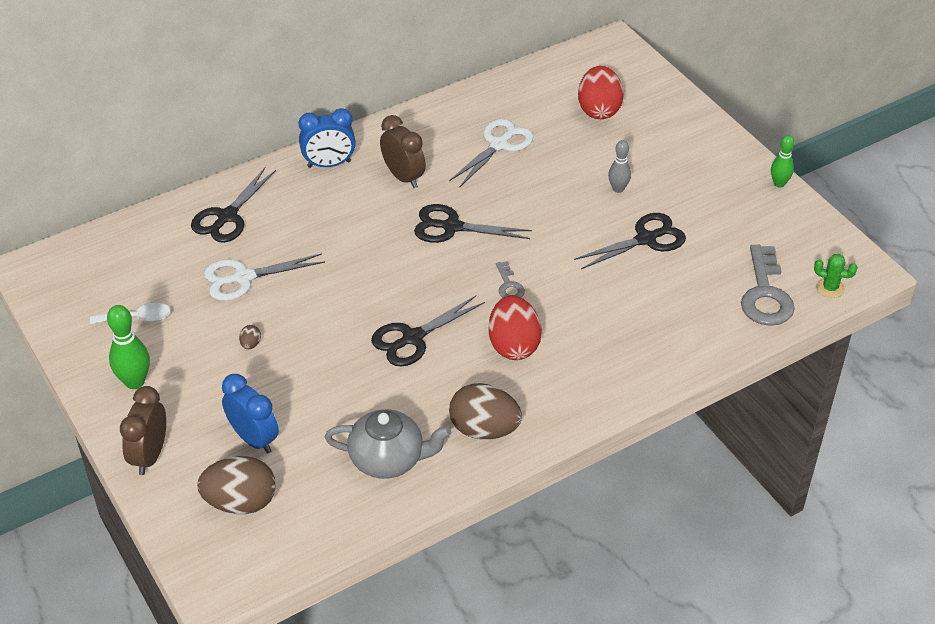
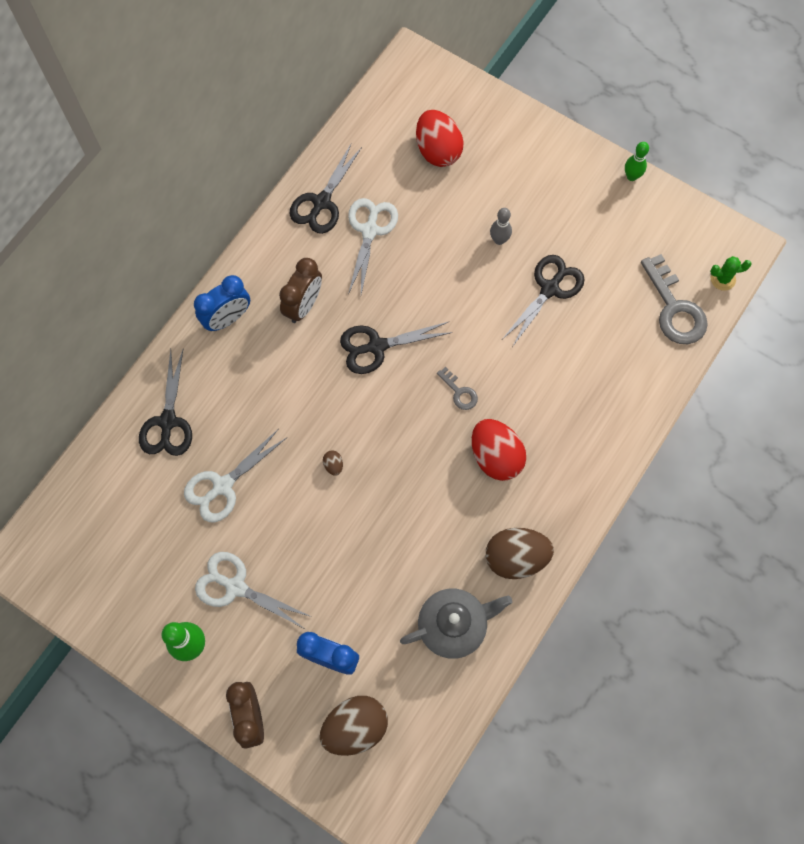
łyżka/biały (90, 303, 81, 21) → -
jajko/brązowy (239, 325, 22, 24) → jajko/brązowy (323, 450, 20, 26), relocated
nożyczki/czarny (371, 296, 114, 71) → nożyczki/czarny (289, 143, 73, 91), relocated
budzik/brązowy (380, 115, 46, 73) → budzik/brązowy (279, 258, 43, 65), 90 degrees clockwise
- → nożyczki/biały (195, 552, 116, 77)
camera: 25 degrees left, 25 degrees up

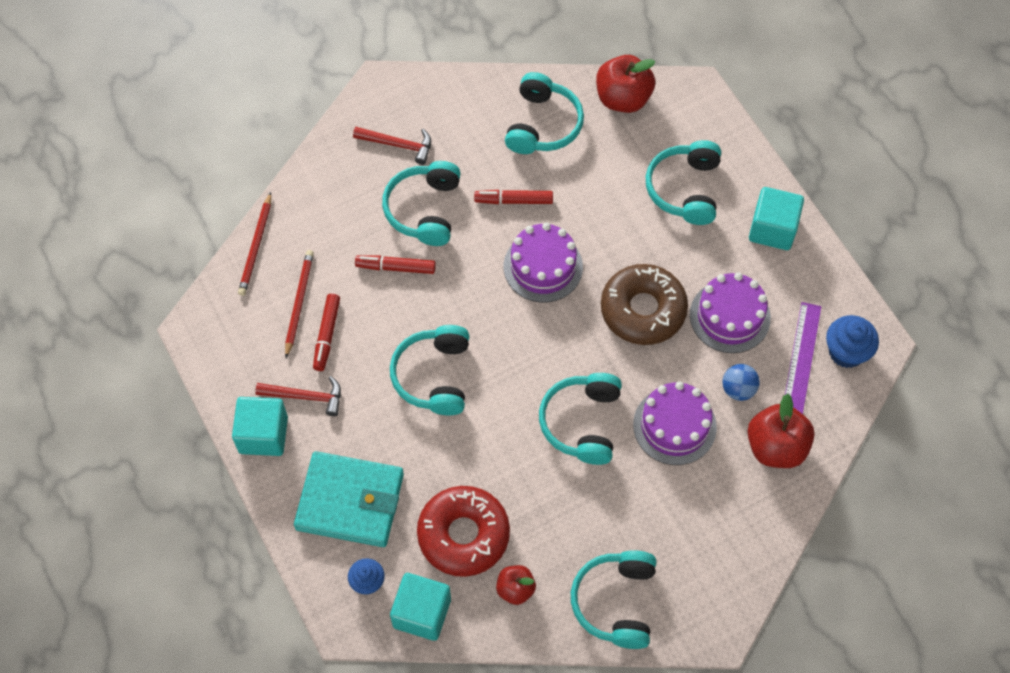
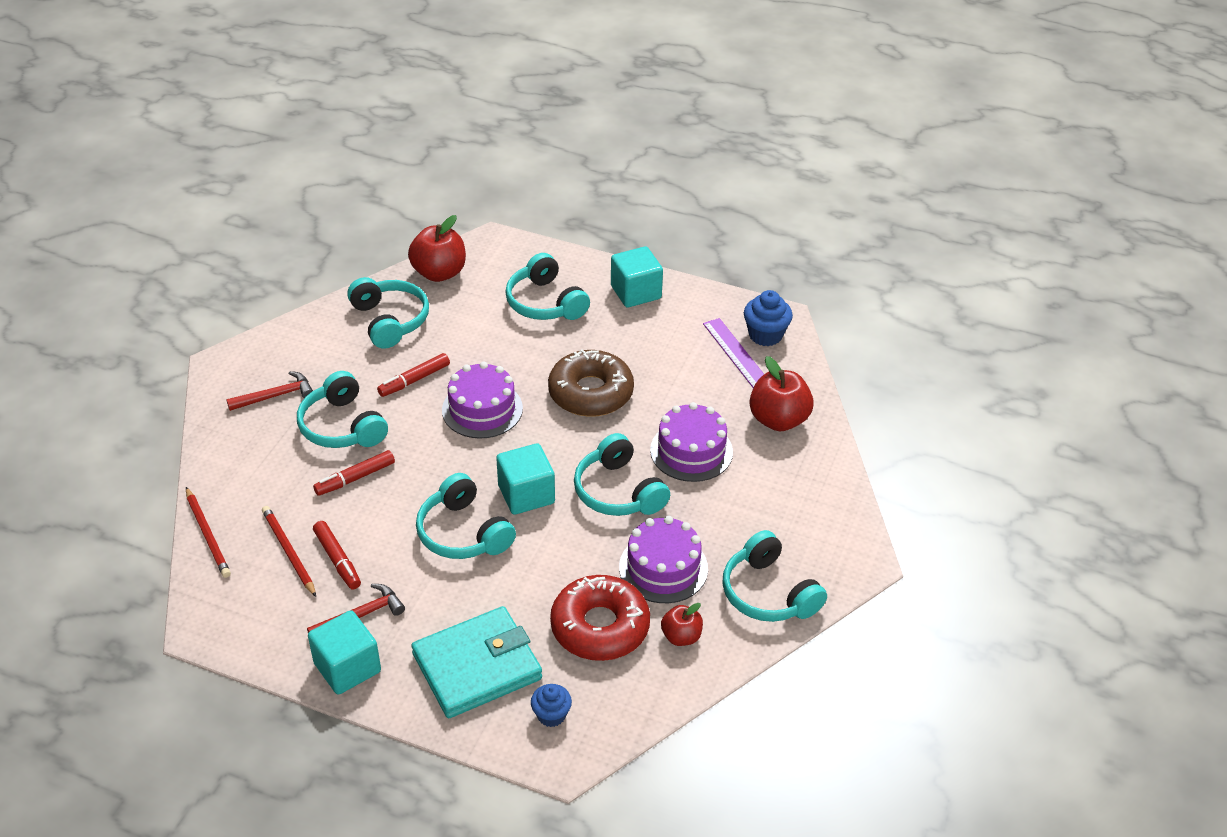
sześcian/turkusowy (390, 573, 61, 68) → sześcian/turkusowy (496, 443, 59, 72), relocated
tort/fioletowy (690, 273, 81, 80) → tort/fioletowy (619, 516, 89, 87), relocated
piłka/niebieski (722, 364, 38, 37) → -
camera: 40 degrees left, 20 degrees down

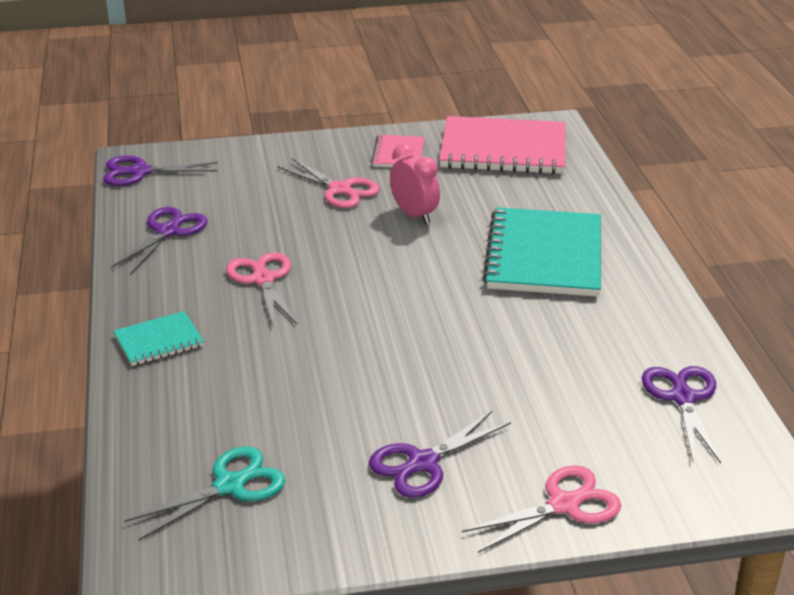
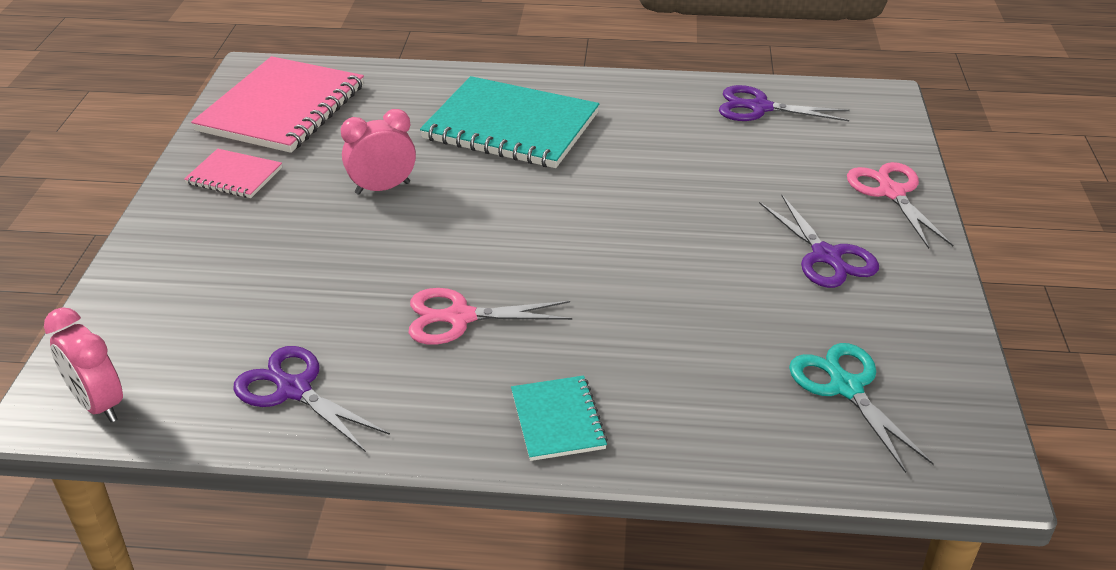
nożyczki/fioletowy (103, 155, 115, 31) → budzik/różowy (44, 307, 79, 115)
nożyczki/różowy (277, 158, 103, 50) → -
camera: 75 degrees left, 5 degrees up

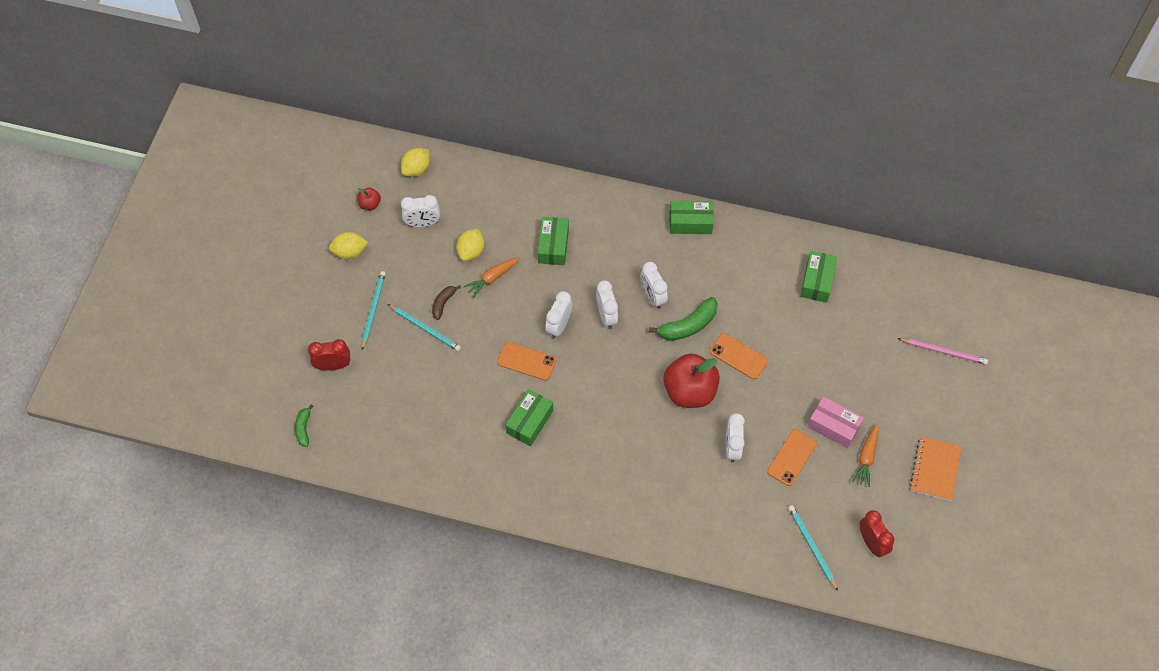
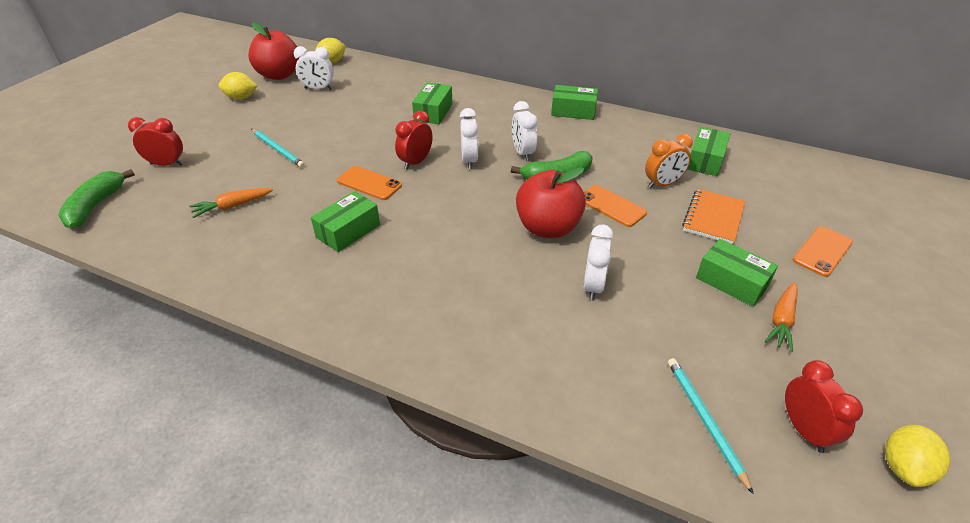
banan/zielony (295, 404, 18, 43) → banan/zielony (58, 169, 77, 60), x1.74
jabłko/czerwony (357, 188, 24, 22) → jabłko/czerwony (248, 23, 52, 57), x2.22
ołówek/turkusowy (361, 271, 25, 79) → -
banan/brązowy (432, 285, 29, 35) → -
cytryna/żółty (456, 228, 29, 33) → cytryna/żółty (885, 425, 65, 62), relocated
marchewka/pomarańczowy (463, 257, 57, 41) → marchewka/pomarańczowy (189, 188, 84, 30), relocated
budzik/biały (545, 291, 27, 48) → budzik/czerwony (395, 111, 38, 59)
telefon/pomarańczowy (767, 429, 50, 57) → telefon/pomarańczowy (793, 226, 60, 51), relocated
pudełko/różowy (807, 396, 57, 52) → pudełko/zielony (696, 239, 82, 68)
ołówek/różowy (897, 338, 91, 27) → -
zeszyt/pomarańczowy (910, 436, 52, 65) → zeszyt/pomarańczowy (682, 189, 63, 55), relocated
- → budzik/pomarańczowy (645, 134, 48, 55)
camera: 10 degrees right, 20 degrees down

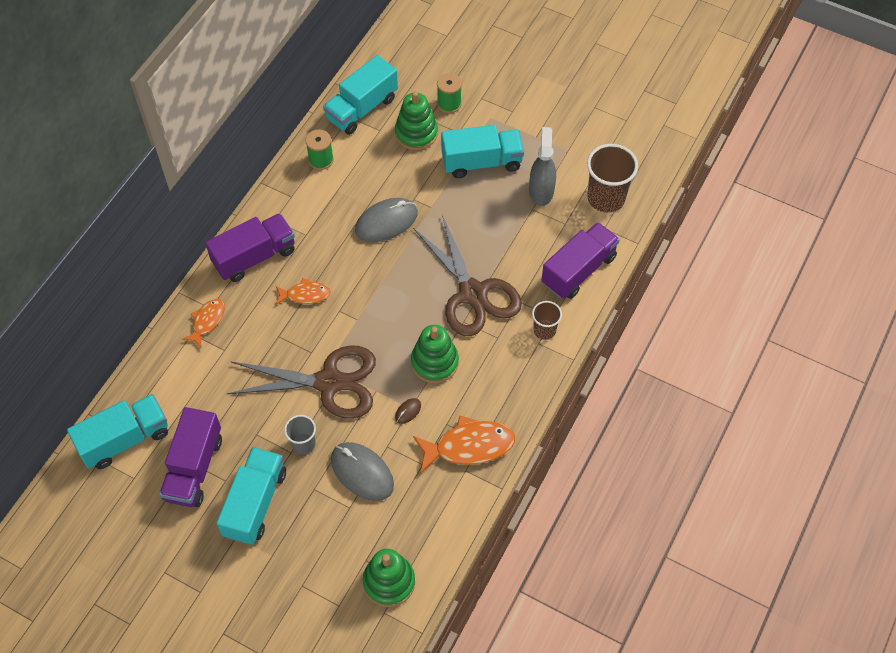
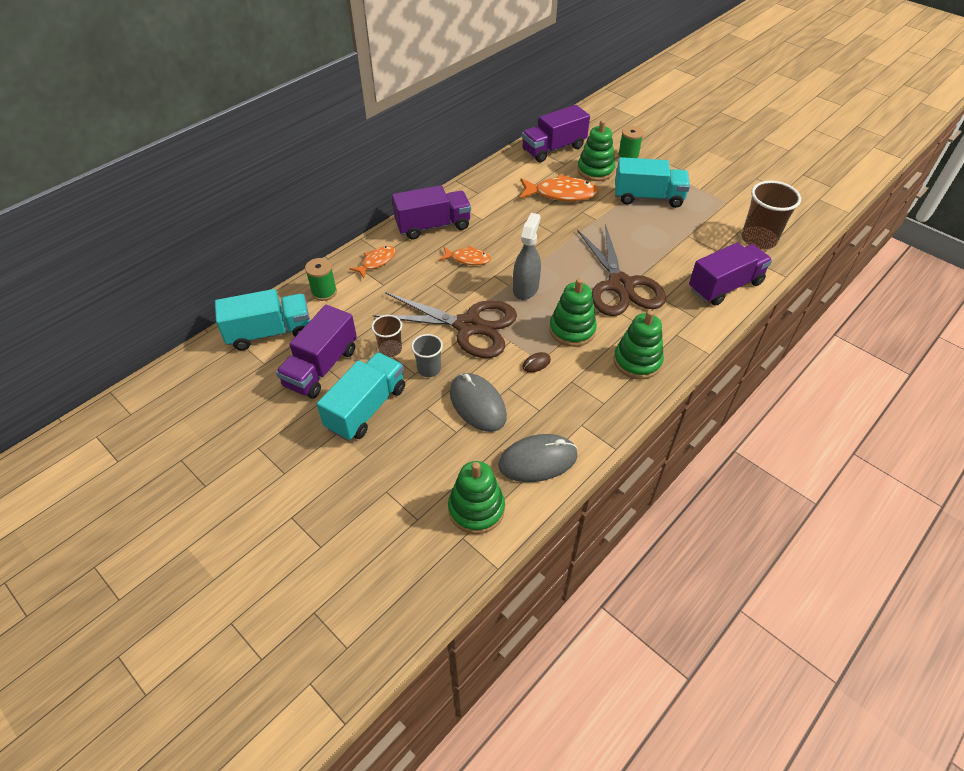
szpulka/zielony (306, 130, 28, 40) → szpulka/zielony (305, 258, 32, 43), relocated
ciężarówka/turkusowy (323, 55, 75, 80) → ciężarówka/fioletowy (522, 105, 68, 57)
myszka/szary (355, 198, 63, 44) → myszka/szary (498, 434, 80, 48), relocated
ryba/pomarańczowy (413, 415, 102, 58) → ryba/pomarańczowy (519, 174, 80, 27), relocated
spryskiwacz/szary (529, 127, 27, 79) → spryskiwacz/szary (513, 213, 28, 87), relocated
szklanka/brązowy (532, 301, 30, 39) → szklanka/brązowy (371, 315, 31, 42), relocated
- → zabawka nakładanka/zielony (614, 310, 50, 70)
camera: 15 degrees right, 10 degrees down

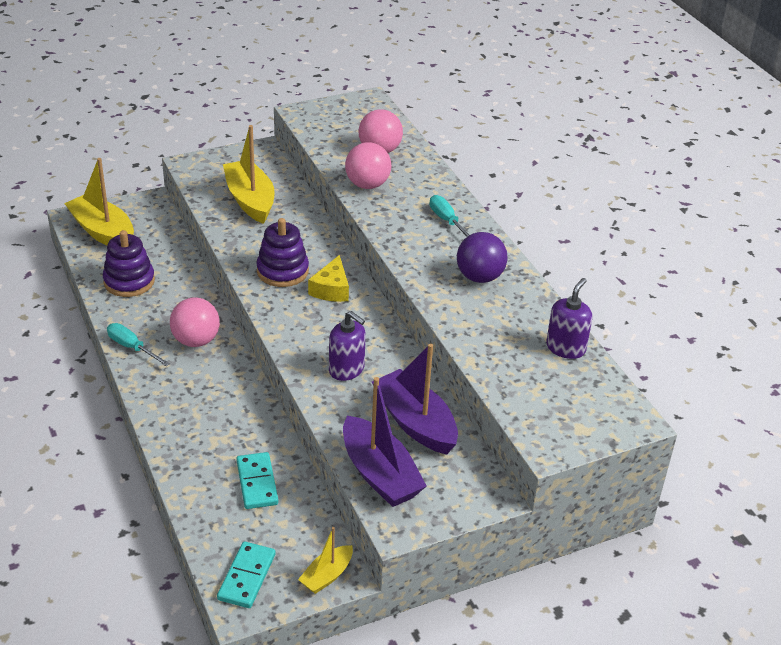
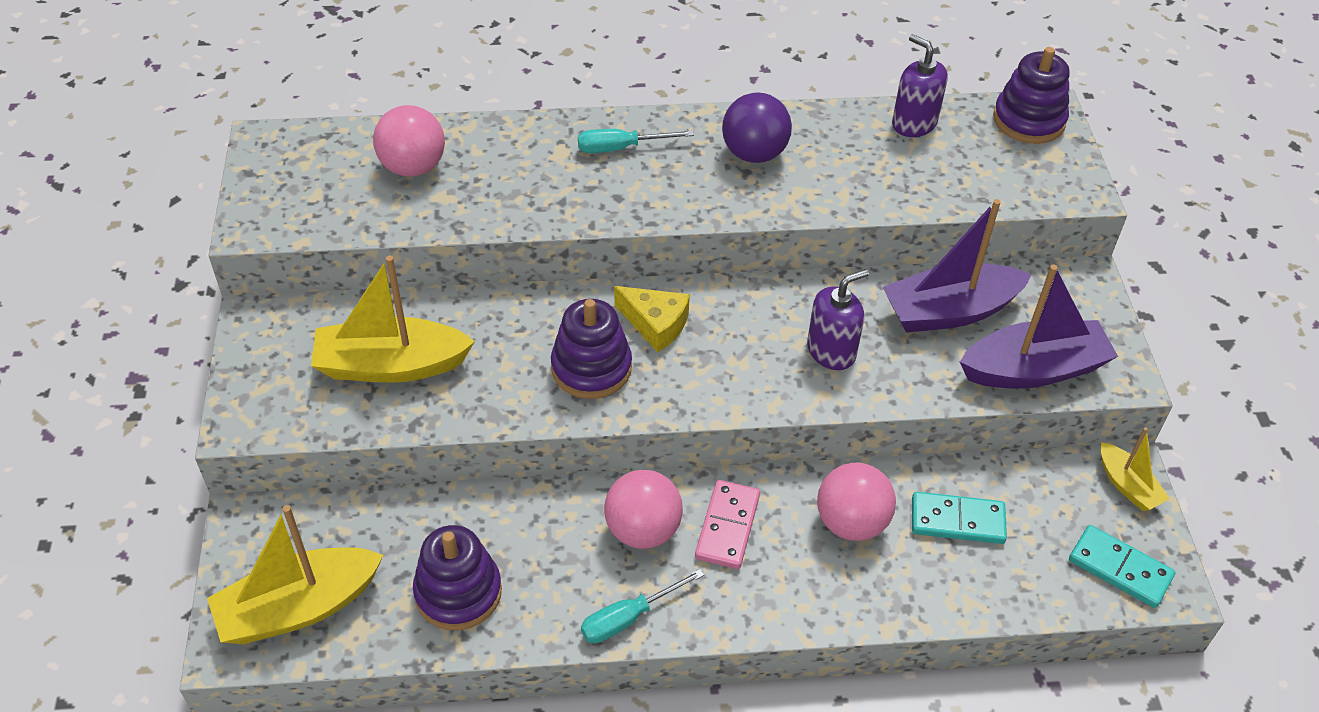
piłka/różowy (345, 142, 46, 47) → piłka/różowy (817, 463, 79, 78), relocated
- → kostka domina/różowy (695, 480, 65, 89)
- → zabawka nakładanka/fioletowy (993, 47, 77, 97)
camera: 70 degrees left, 10 degrees up

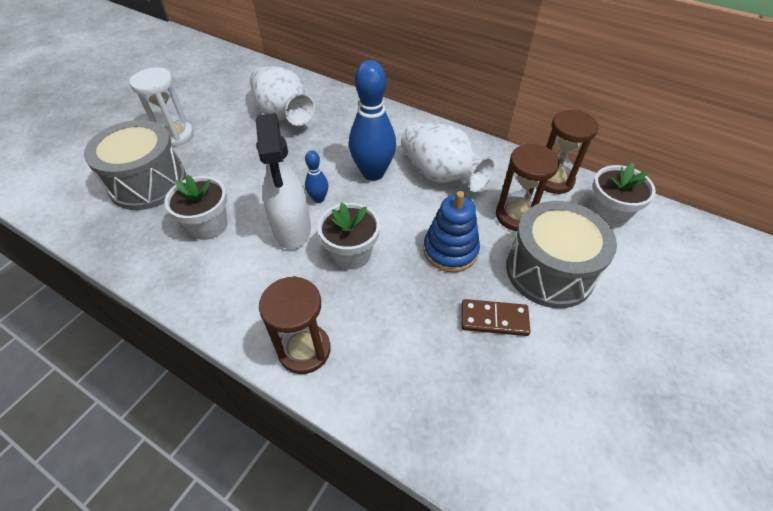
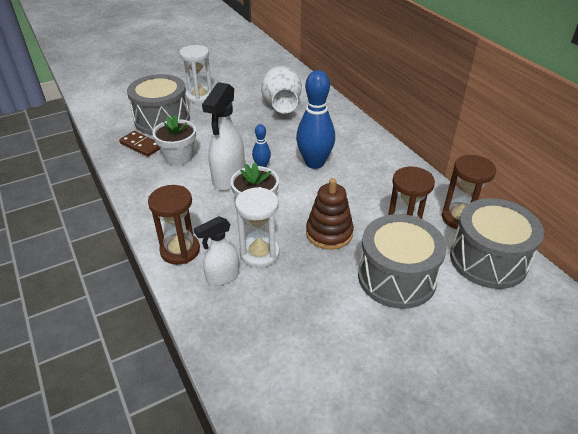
wazon/biały (401, 123, 94, 69) → -
zabawka nakładanka/niebieski (423, 191, 57, 81) → zabawka nakładanka/brązowy (306, 178, 48, 72)
kostka domina/brązowy (462, 299, 69, 37) → kostka domina/brązowy (119, 131, 41, 26), relocated
doniczka/biały (590, 163, 66, 65) → bęben/szary (450, 198, 94, 91)
- → spryskiwacz/biały (194, 216, 45, 70)
- → klepsydra/biały (235, 187, 45, 81)
camera: 30 degrees right, 10 degrees down

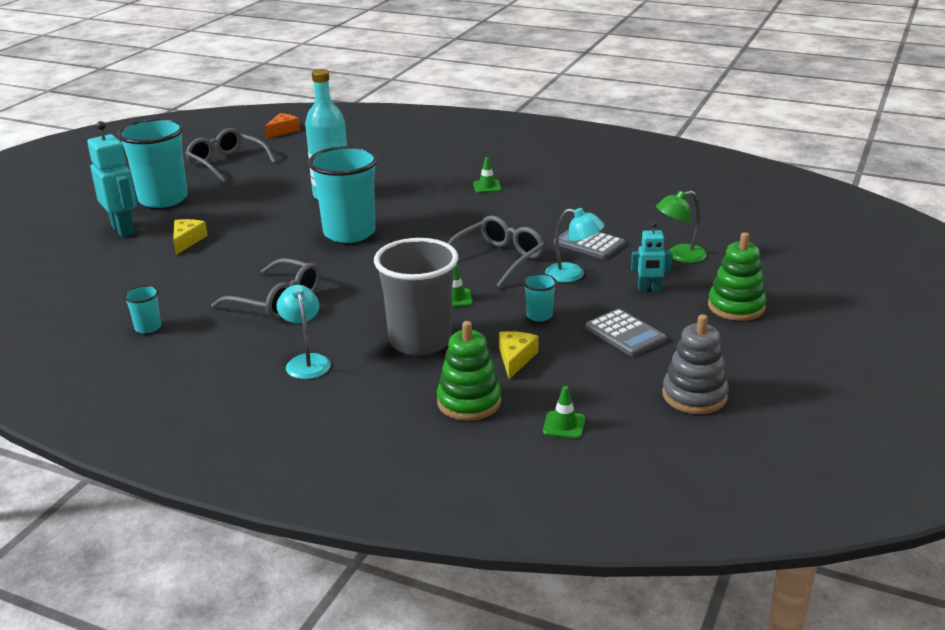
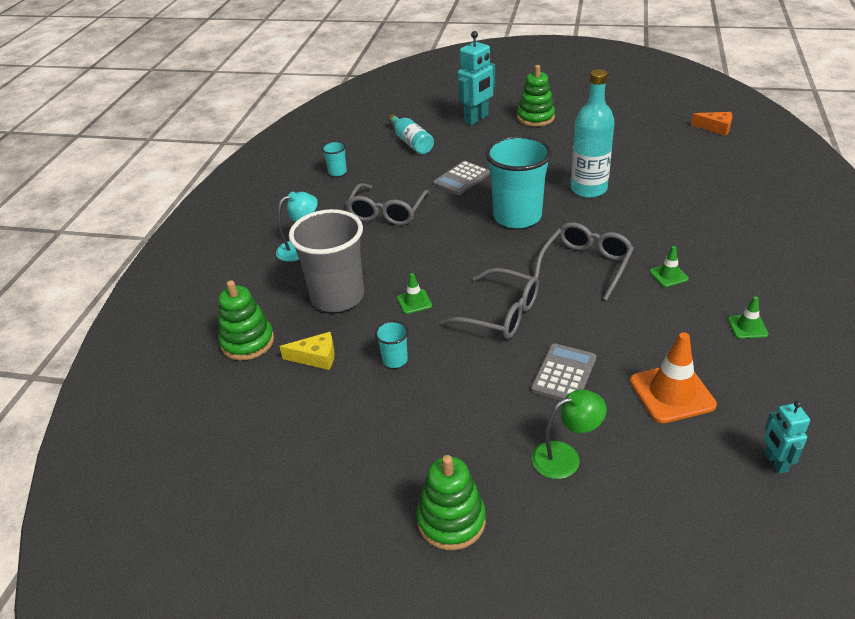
szklanka/turkusowy (117, 118, 71, 90) → zabawka nakładanka/zielony (517, 65, 38, 62)
ser/żółty (173, 219, 35, 36) → -
okulary/szary (185, 128, 91, 54) → okulary/szary (534, 222, 100, 79), relocated
pachołek/zielony (543, 386, 42, 53) → pachołek/zielony (728, 296, 40, 43), relocated
lampka/turkusowy (545, 208, 60, 74) → -
kalkulator/szary (585, 309, 82, 47) → kalkulator/szary (433, 161, 57, 34), relocated
robot/turkusowy (631, 222, 42, 69) → robot/turkusowy (764, 401, 46, 73), relocated
lampka/zielony (656, 190, 51, 73) → lampka/zielony (531, 389, 76, 90), 105 degrees clockwise
zabawka nakładanka/szary (662, 314, 67, 100) → -
- → butelka/turkusowy (388, 114, 46, 40)
- → pachołek/pomarańczowy (630, 332, 87, 91)
camera: 80 degrees right, 10 degrees up

